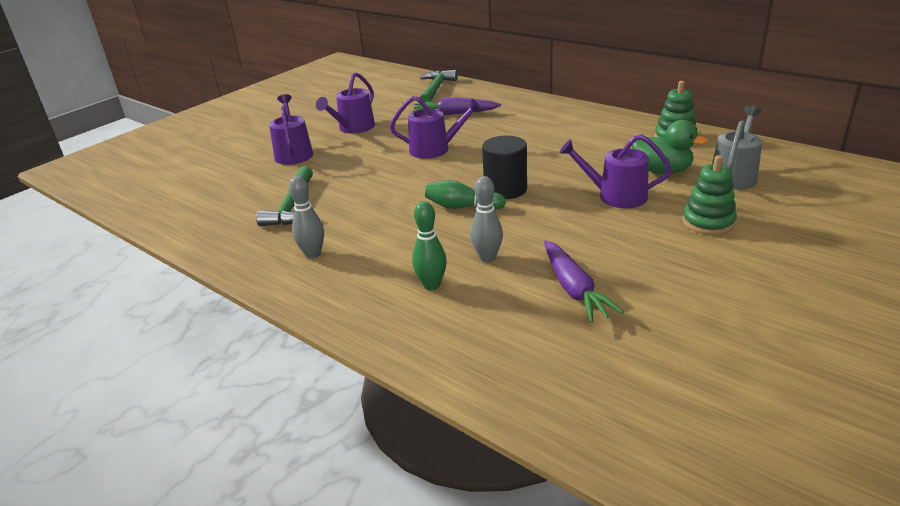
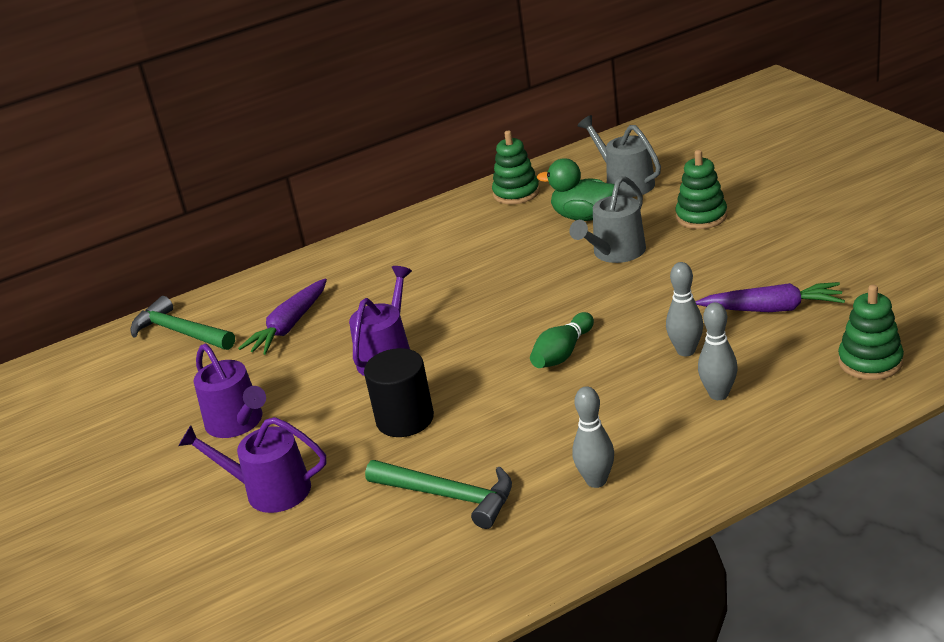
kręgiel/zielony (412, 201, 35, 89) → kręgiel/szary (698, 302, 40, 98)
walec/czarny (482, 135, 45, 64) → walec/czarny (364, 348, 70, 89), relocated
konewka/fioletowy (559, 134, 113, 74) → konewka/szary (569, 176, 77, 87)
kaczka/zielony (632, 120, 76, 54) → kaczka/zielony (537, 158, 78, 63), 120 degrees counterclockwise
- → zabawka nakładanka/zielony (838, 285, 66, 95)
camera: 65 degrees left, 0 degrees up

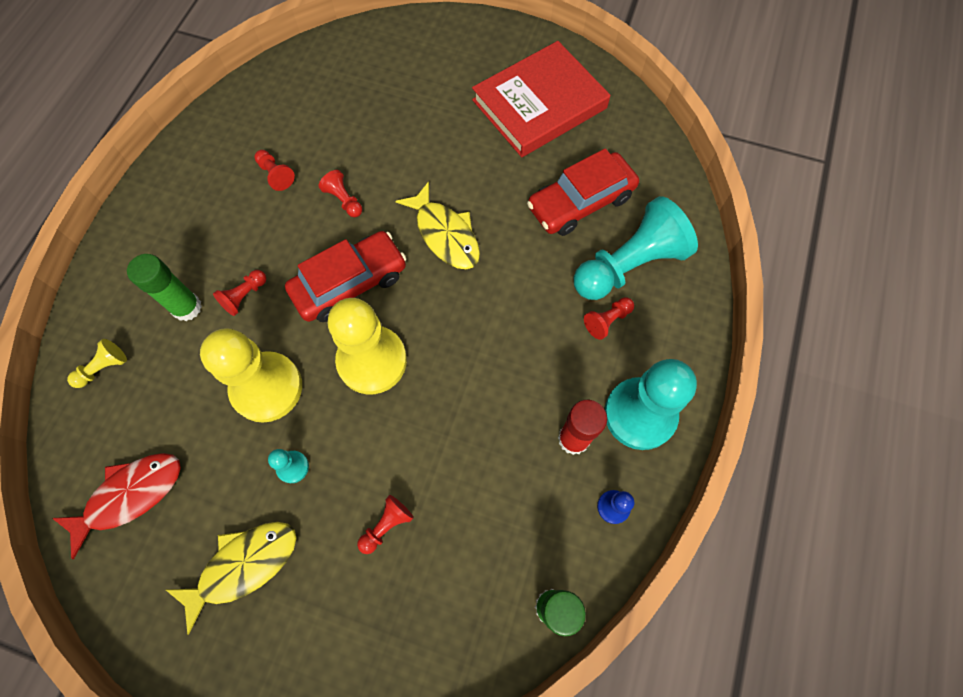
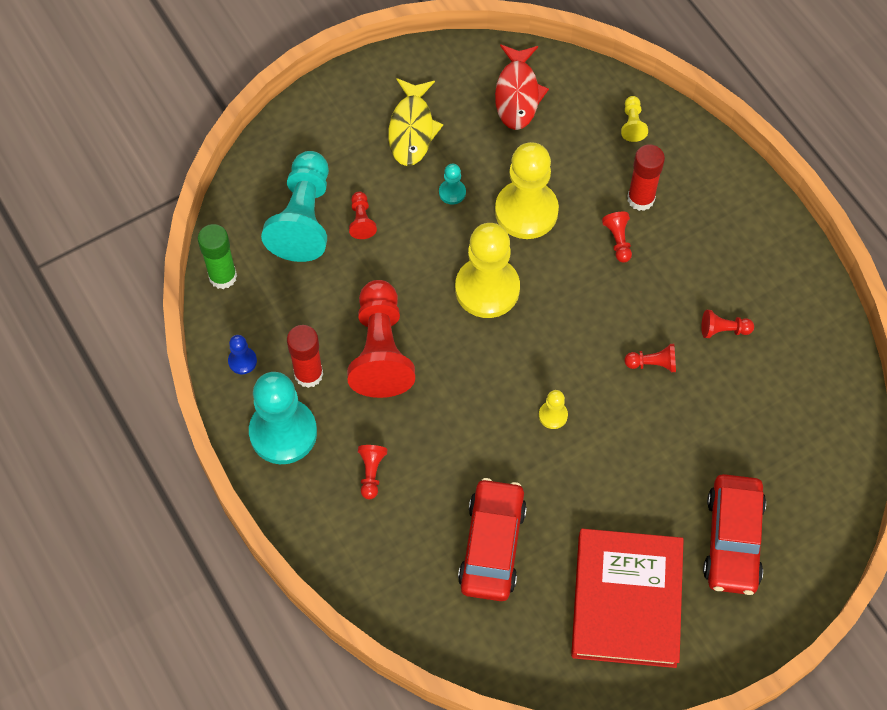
klej w sztyfcie/zielony (127, 254, 75, 67) → klej w sztyfcie/czerwony (627, 144, 38, 67)
samochód/czerwony (285, 231, 121, 91) → samochód/czerwony (703, 474, 63, 121), relocated
ryba/żółty (396, 181, 84, 88) → pionek/żółty (539, 390, 29, 39)
pionek/turkusowy (574, 196, 124, 104) → pionek/turkusowy (261, 151, 68, 111), relocated
- → pionek/czerwony (347, 280, 68, 118)
camera: 130 degrees right, 5 degrees down

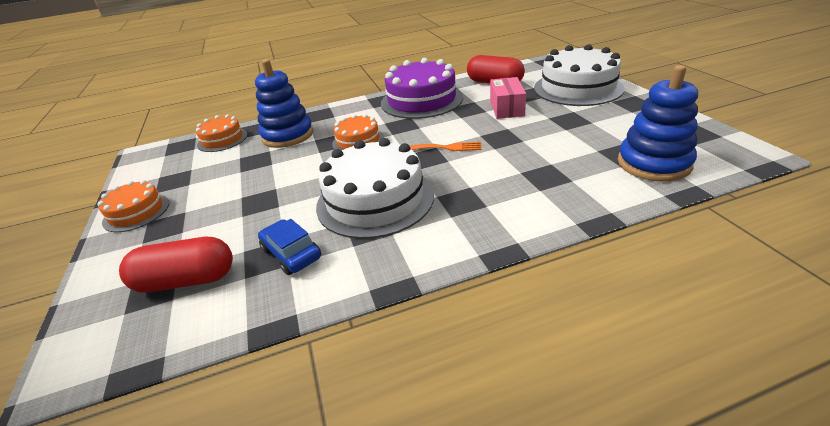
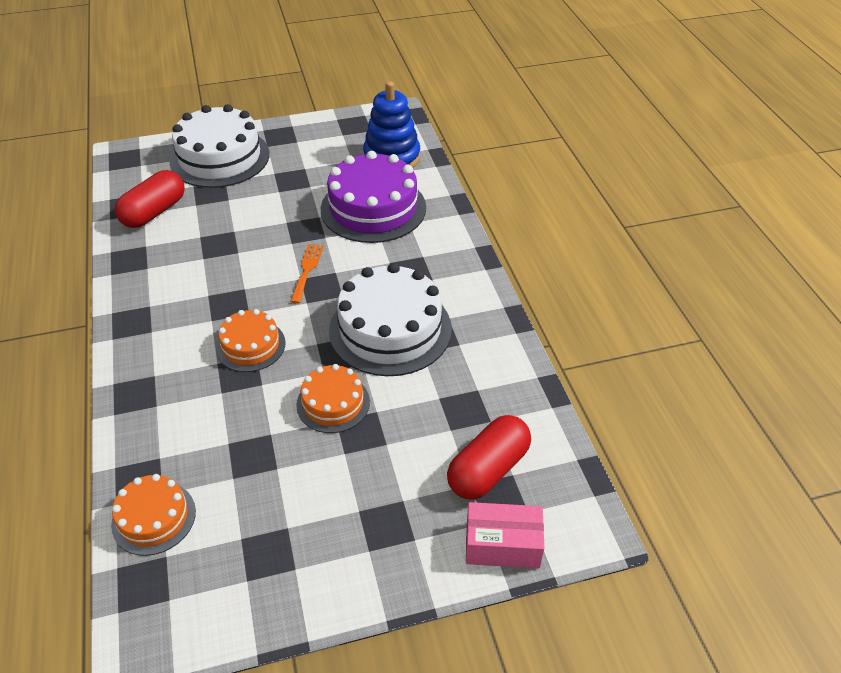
tort/pomarańczowy (97, 180, 72, 52) → tort/pomarańczowy (296, 364, 74, 69), relocated
kapsułka/czerwony (119, 237, 114, 55) → kapsułka/czerwony (447, 415, 84, 85), 45 degrees clockwise
zabawka nakładanka/niebieski (255, 59, 59, 89) → -
samochód/niebieski (258, 219, 63, 56) → -
tort/fioletowy (381, 58, 82, 61) → tort/fioletowy (321, 151, 105, 92), relocated
pudełko/różowy (490, 77, 36, 42) → pudełko/różowy (466, 502, 79, 67), relocated
camera: 90 degrees left, 10 degrees up

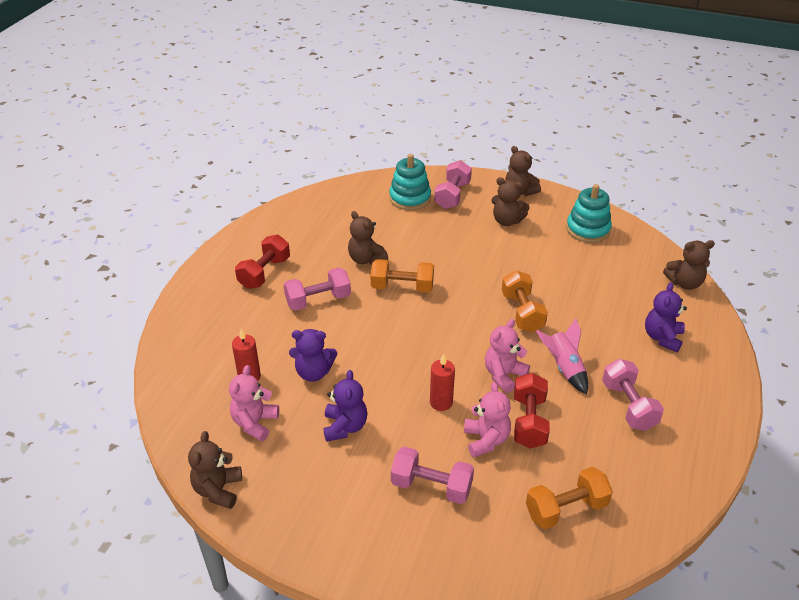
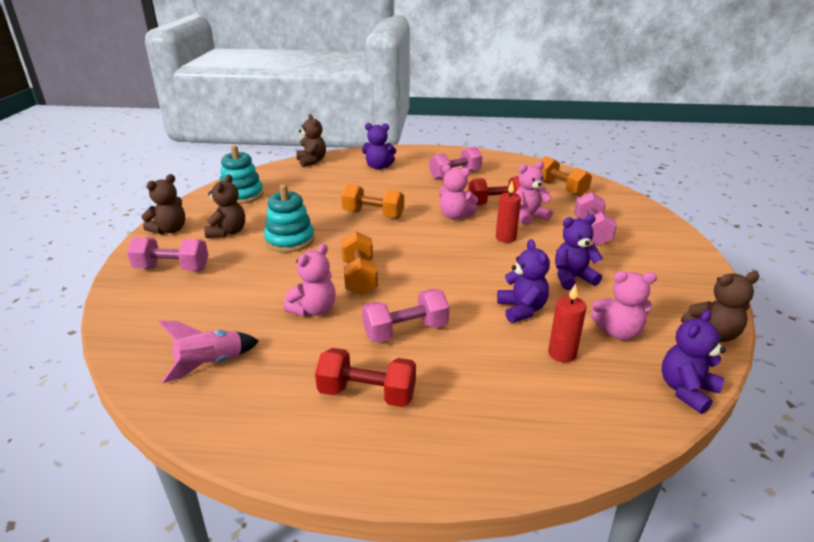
hantel/różowy (283, 268, 68, 43) → hantel/różowy (362, 289, 87, 54), 75 degrees counterclockwise
miś/brązowy (348, 211, 40, 54) → miś/różowy (283, 244, 53, 73)
zabawka nakładanka/turkusowy (389, 154, 42, 56) → zabawka nakładanka/turkusowy (264, 184, 51, 69), relocated
hantel/pomarańczowy (502, 270, 46, 62) → hantel/pomarańczowy (341, 184, 63, 35), 45 degrees clockwise
rakieta/różowy (536, 319, 52, 76) → rakieta/różowy (158, 321, 101, 62), relocated
- → miś/fioletowy (662, 309, 64, 105)
camera: 105 degrees left, 10 degrees down

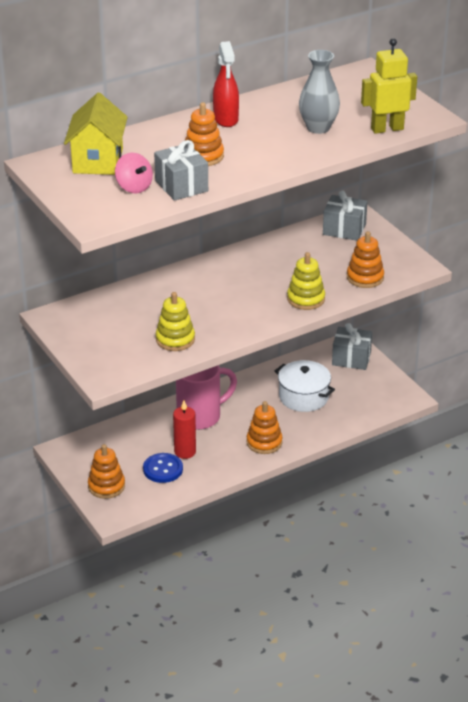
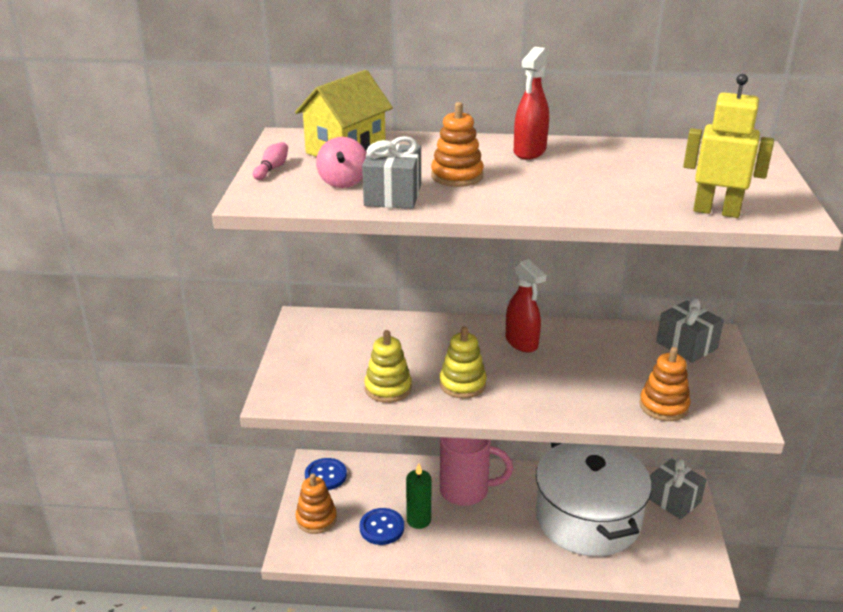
świeca/czerwony (173, 400, 23, 59) → świeca/zielony (406, 463, 26, 66)
zabawka nakładanka/pomarańczowy (246, 401, 36, 53) → -
garnek/biały (275, 360, 60, 52) → garnek/biały (536, 443, 116, 113), x1.79
zabawka nakładanka/żółty (287, 252, 38, 58) → zabawka nakładanka/żółty (440, 326, 47, 73), relocated
wazon/szary (299, 50, 41, 84) → -
- → kręgiel/różowy (253, 142, 35, 38)
- → guzik/niebieski (305, 458, 42, 32)
- → spryskiwacz/czerwony (506, 259, 40, 93)
camera: 35 degrees right, 5 degrees down

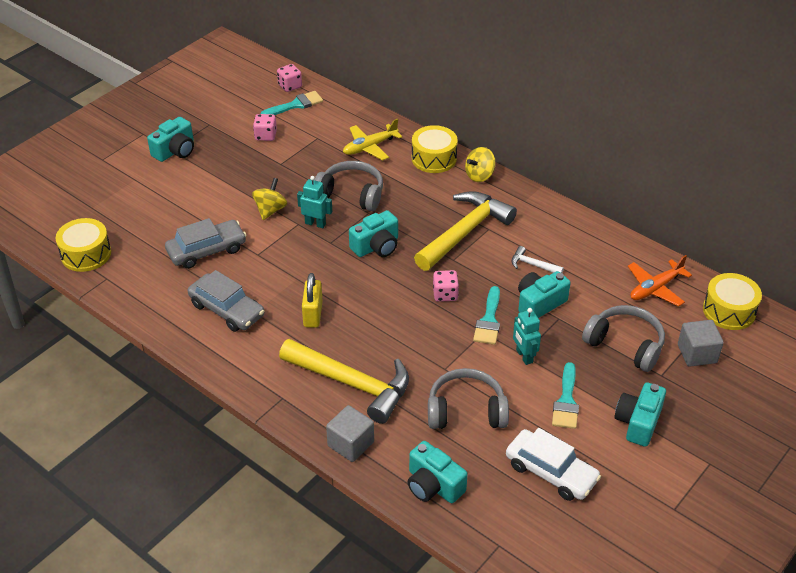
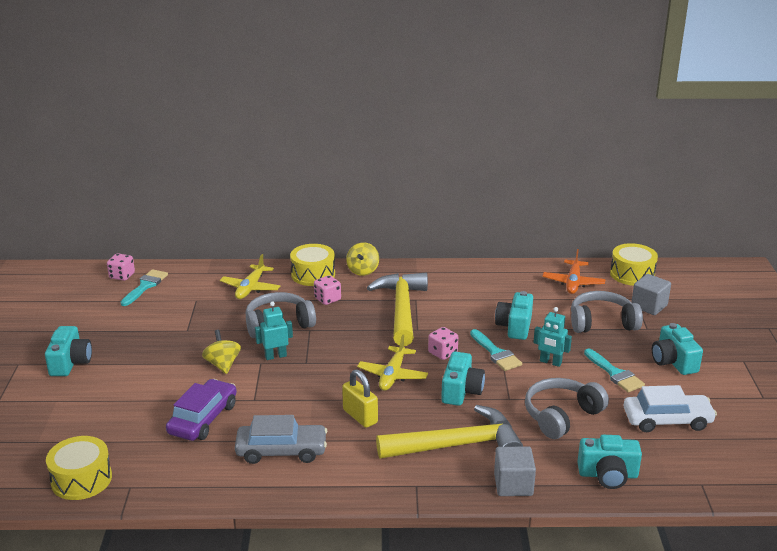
samochód/szary (165, 218, 82, 51) → samochód/fioletowy (166, 379, 71, 62)
kostka do gry/różowy (253, 114, 24, 27) → kostka do gry/różowy (314, 275, 27, 30), relocated
aparat fotograficzny/turkusowy (349, 210, 49, 47) → aparat fotograficzny/turkusowy (441, 352, 44, 54), relocated
młotek/biały (512, 246, 52, 27) → -
- → samolot/żółty (357, 335, 71, 56)
camera: 40 degrees left, 15 degrees down

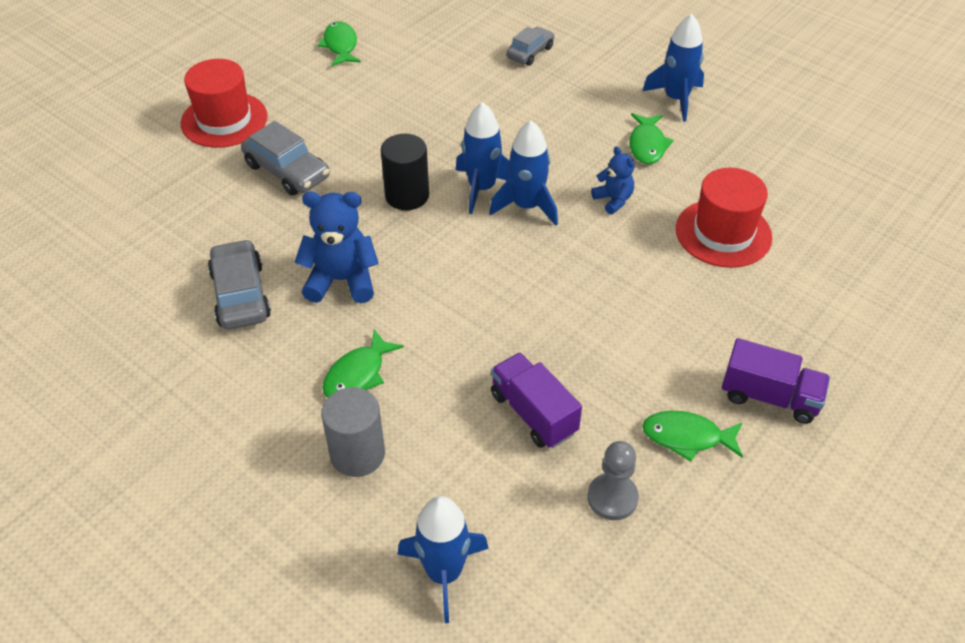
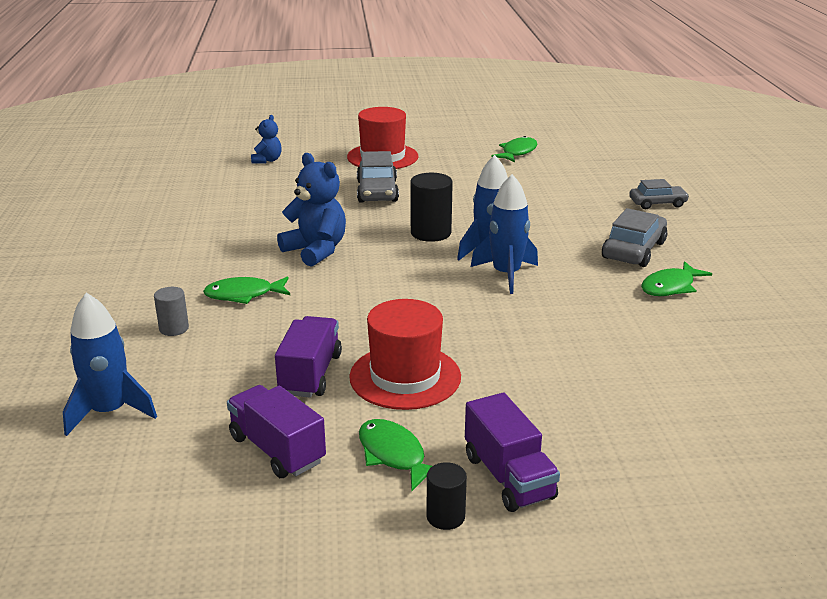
samochód/szary (208, 239, 63, 90) → samochód/szary (602, 208, 65, 59), relocated
walec/szary (321, 387, 64, 90) → walec/szary (154, 287, 35, 49), x0.59
pionek/szary (587, 441, 52, 79) → ciężarówka/fioletowy (227, 385, 99, 93)
miś/niebieski (591, 146, 43, 68) → miś/niebieski (251, 115, 31, 48), relocated
rakieta/niebieski (643, 14, 61, 108) → -
kapelusz/czerwony (676, 168, 96, 100) → kapelusz/czerwony (349, 299, 112, 111), relocated
- → walec/czarny (426, 462, 41, 68)
camera: 45 degrees right, 20 degrees down

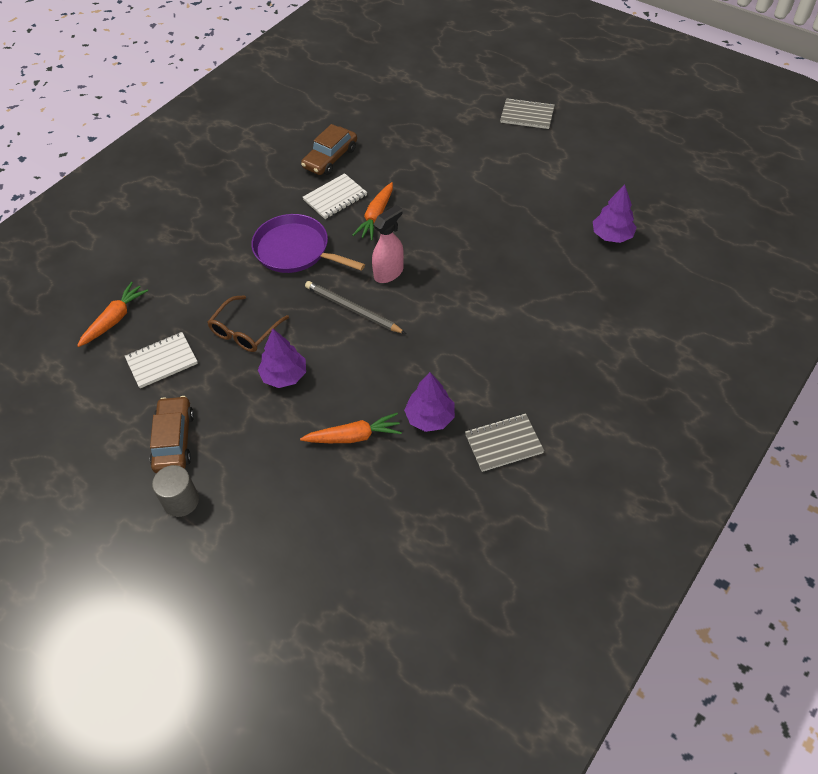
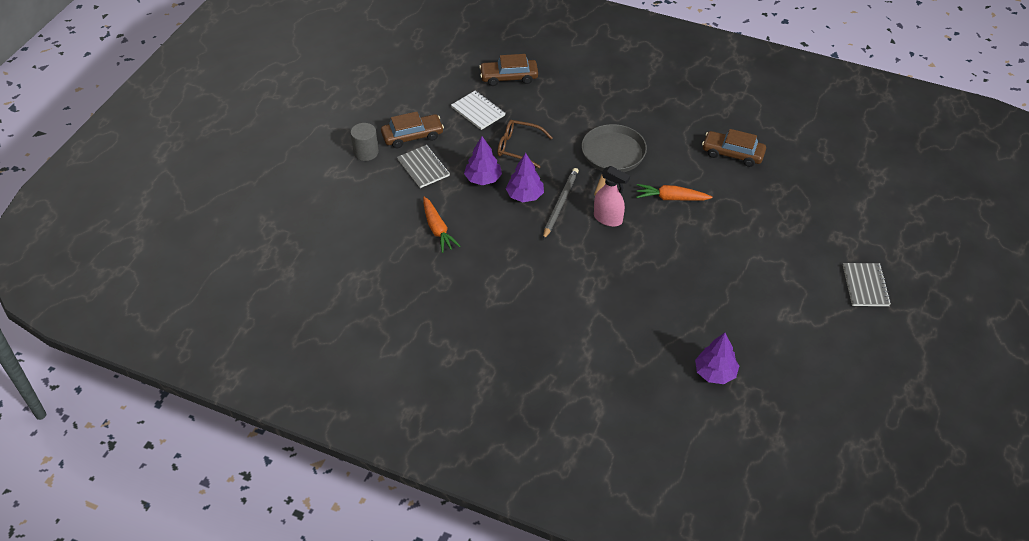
marchewka/pomarańczowy (77, 282, 71, 65) → samochód/brązowy (479, 54, 59, 32)
patelnia/fioletowy (251, 214, 114, 59) → patelnia/szary (582, 124, 65, 71)
zeszyt/biały (303, 173, 64, 46) → -
drzewko/fioletowy (404, 372, 51, 60) → drzewko/fioletowy (506, 153, 38, 49), relocated
zeszyt/szary (465, 413, 79, 59) → zeszyt/szary (397, 145, 53, 43), relocated
camera: 75 degrees right, 5 degrees down

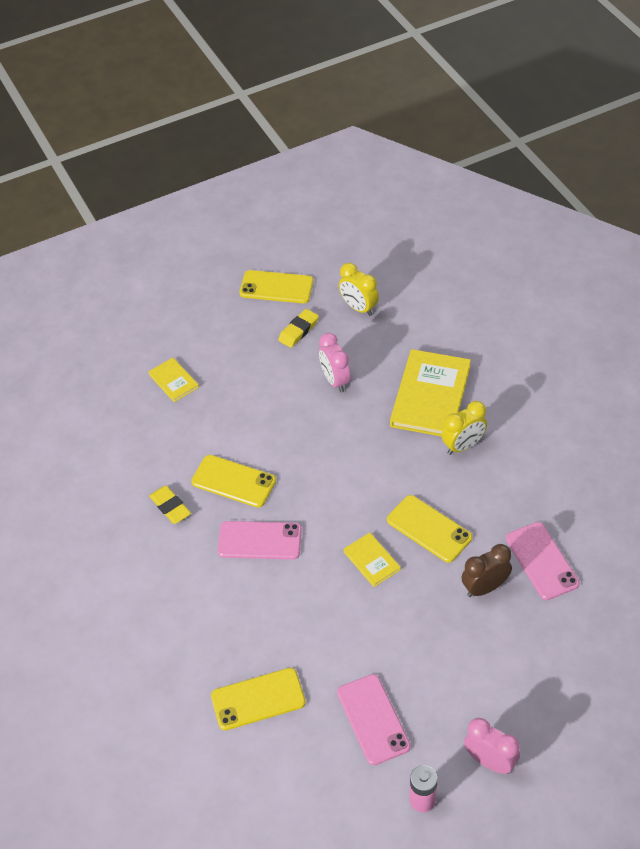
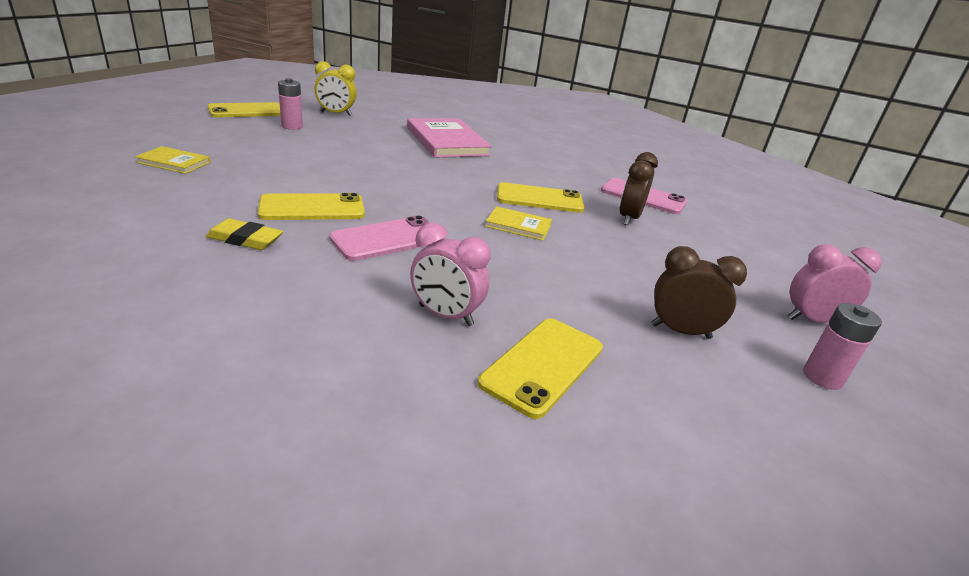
gumka do mazania/żółty (278, 309, 41, 39) → bateria/różowy (278, 78, 25, 52)
budzik/różowy (319, 333, 32, 59) → budzik/różowy (410, 222, 81, 104), relocated
telefon/różowy (337, 674, 74, 91) → budzik/brązowy (652, 246, 95, 93)
książka/żółty (390, 349, 81, 88) → książka/różowy (407, 118, 85, 40)
budzik/żółty (442, 401, 45, 54) → -
camera: 45 degrees left, 20 degrees down

